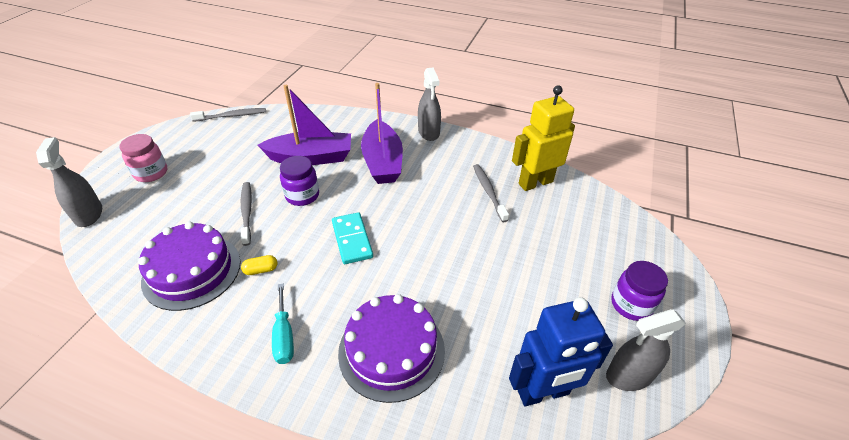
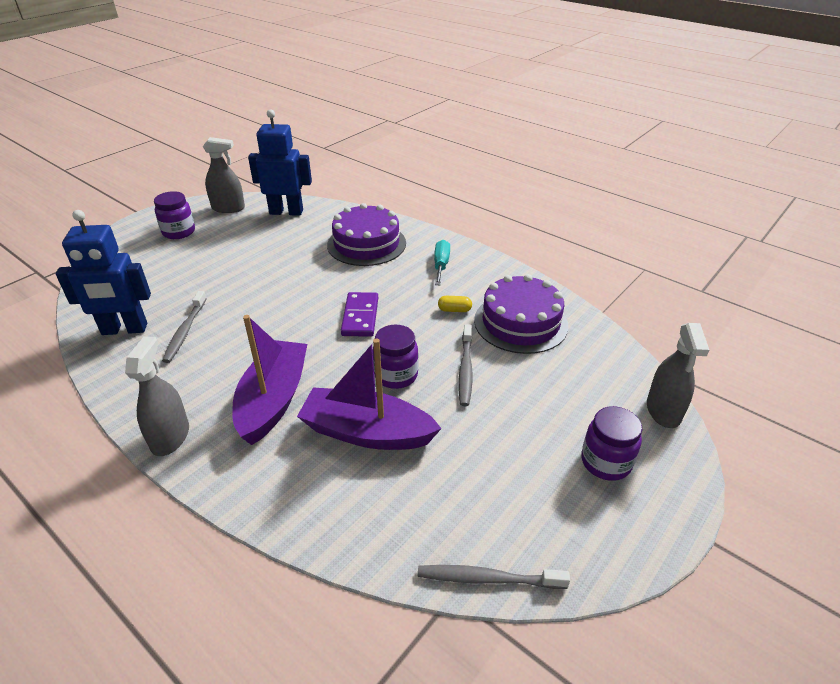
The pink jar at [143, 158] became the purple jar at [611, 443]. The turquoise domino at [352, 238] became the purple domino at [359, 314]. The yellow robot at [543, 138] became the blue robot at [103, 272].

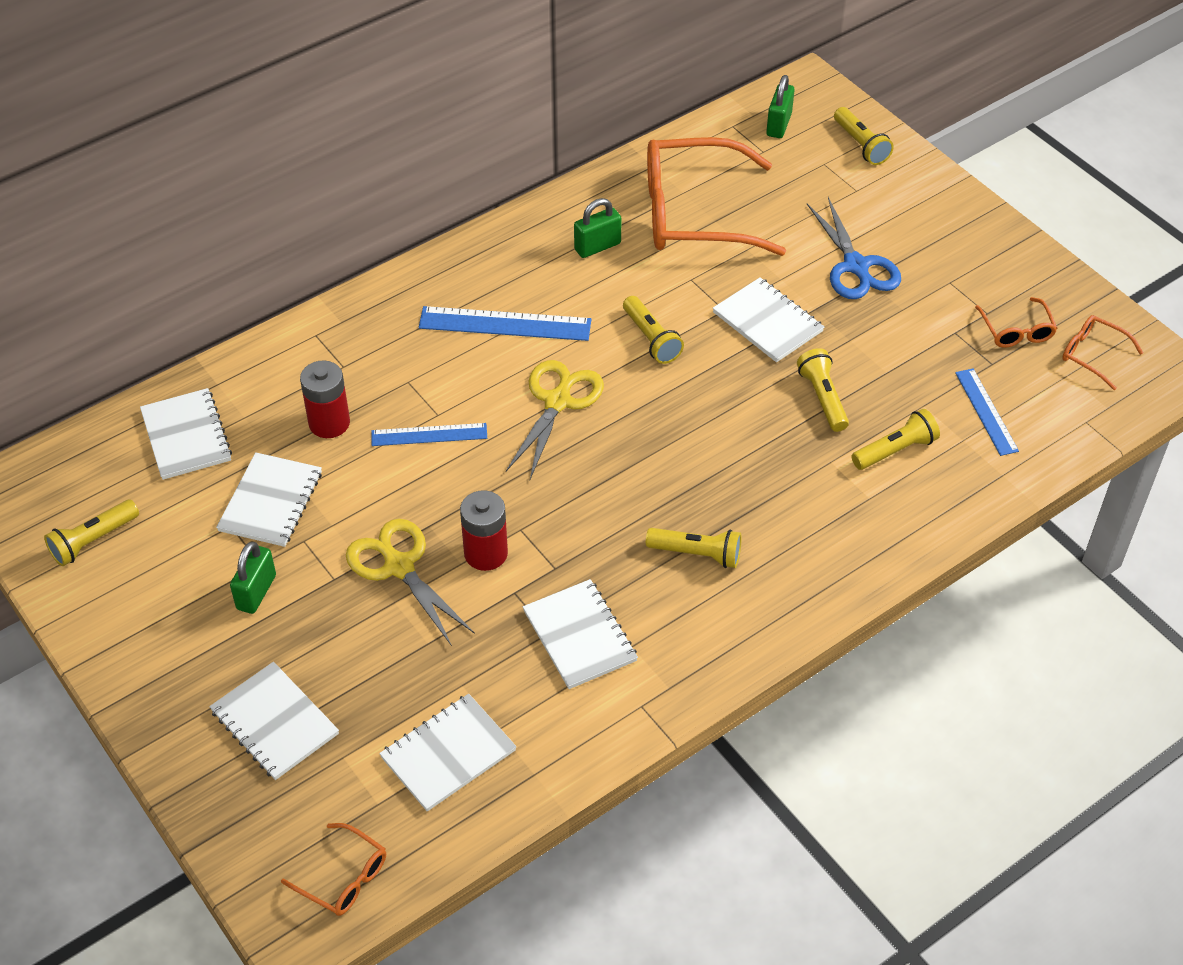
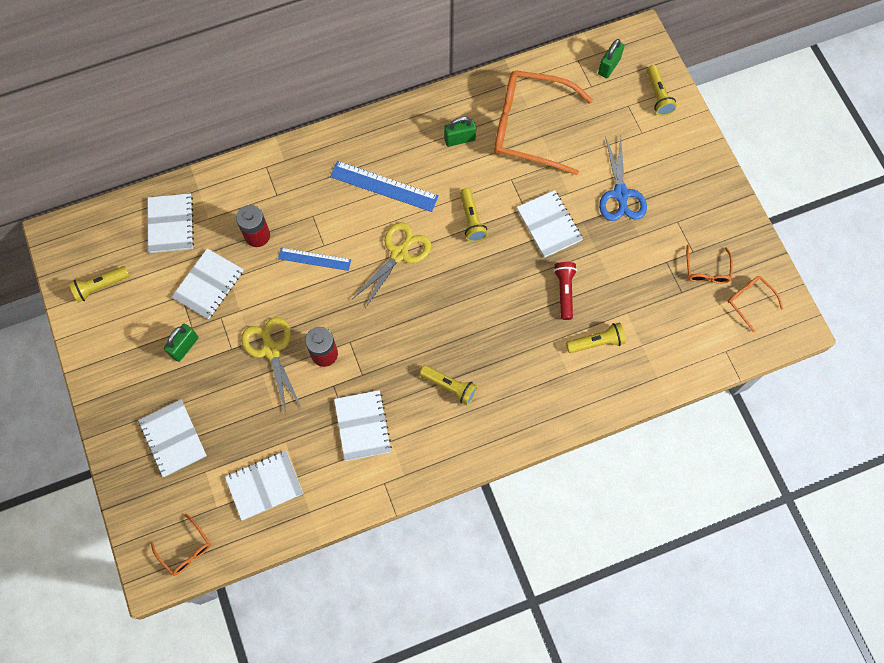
The blue ruler at [987, 412] disappeared. The yellow flashlight at [823, 390] became the red flashlight at [565, 291].

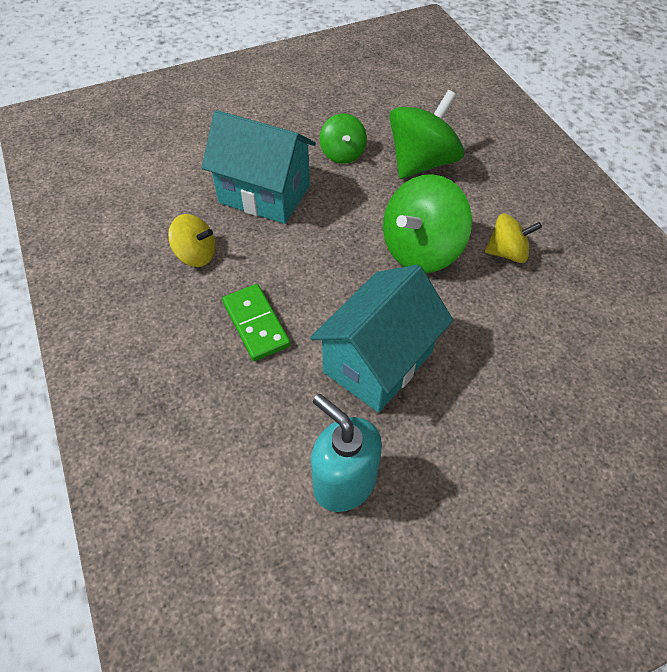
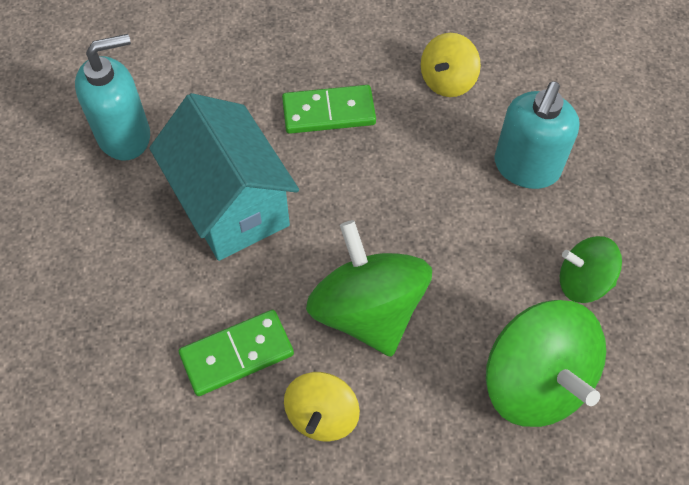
The green domino at [236, 353] appeared. The turquoise house at [259, 167] was replaced by the turquoise soap dispenser at [537, 135].

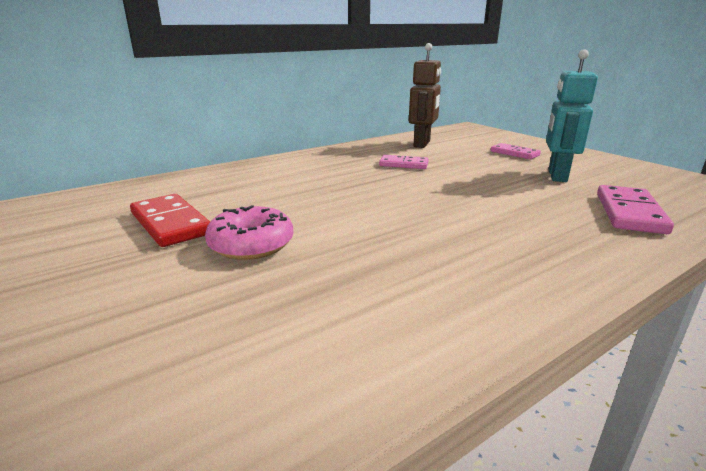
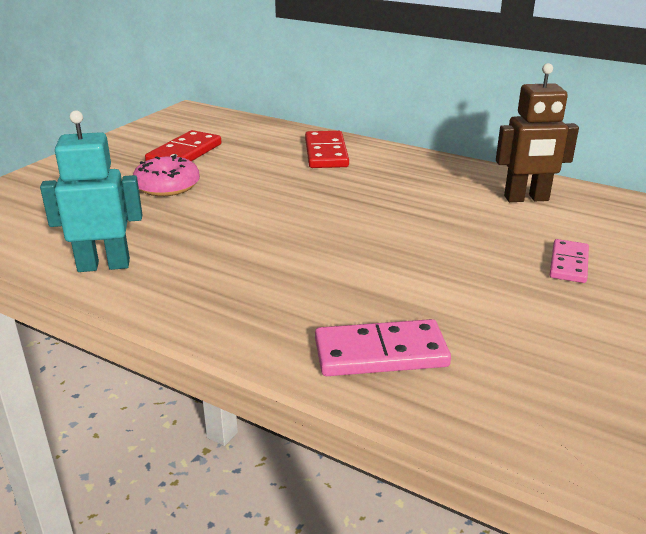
The pink domino at [404, 162] disappeared. The red domino at [327, 149] appeared. The turquoise robot moved from [572, 115] to [91, 191].

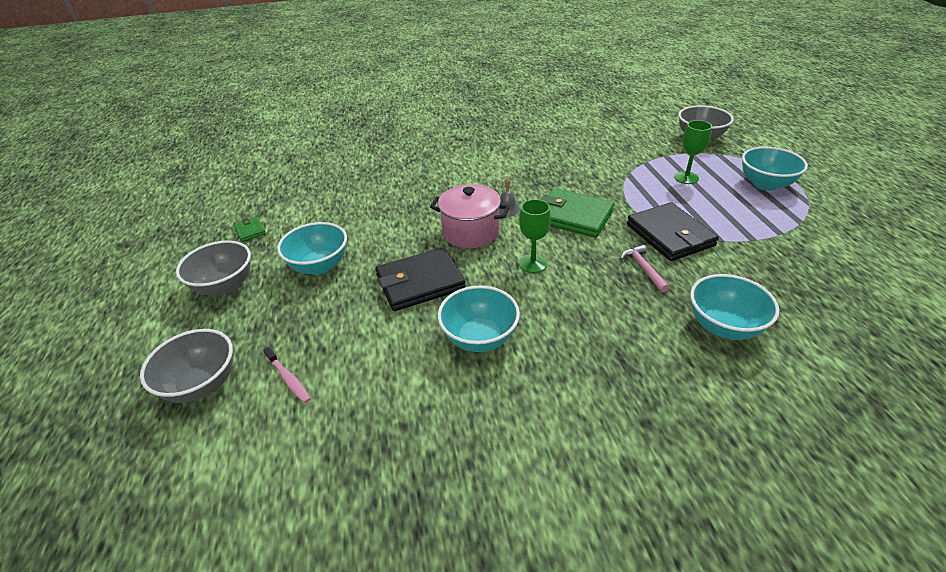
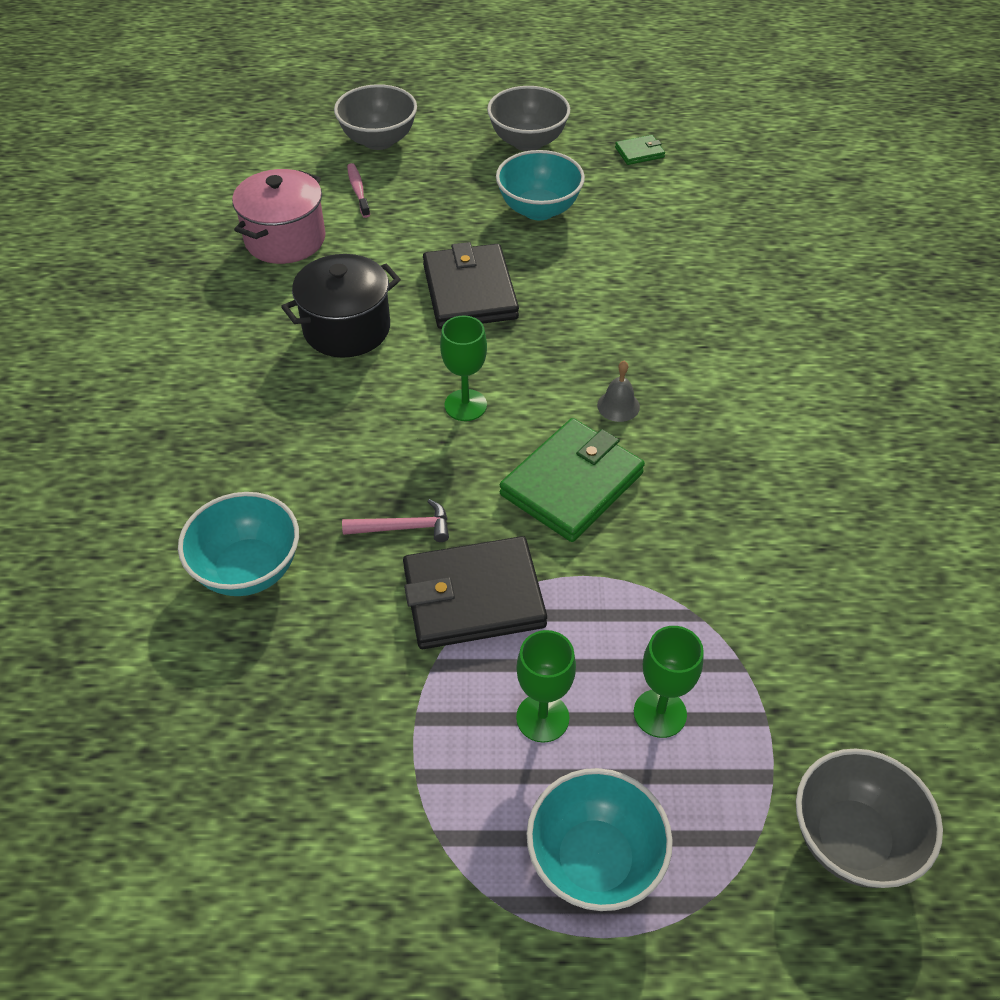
The green goblet at [546, 686] appeared. The pink pot moved from [470, 216] to [279, 216]. The turquoise bowl at [479, 319] was replaced by the black pot at [341, 306]. The pink toothbrush at [287, 375] turned 105 degrees clockwise.

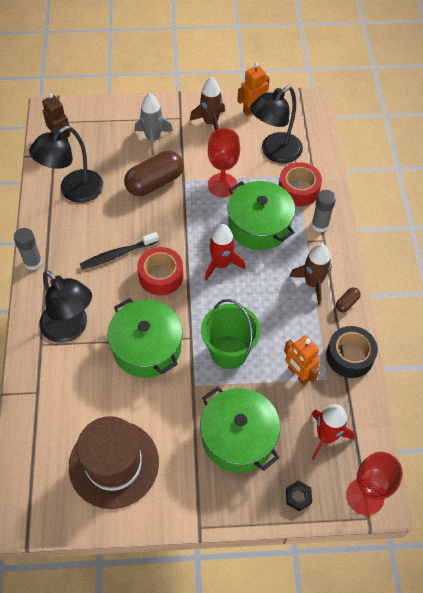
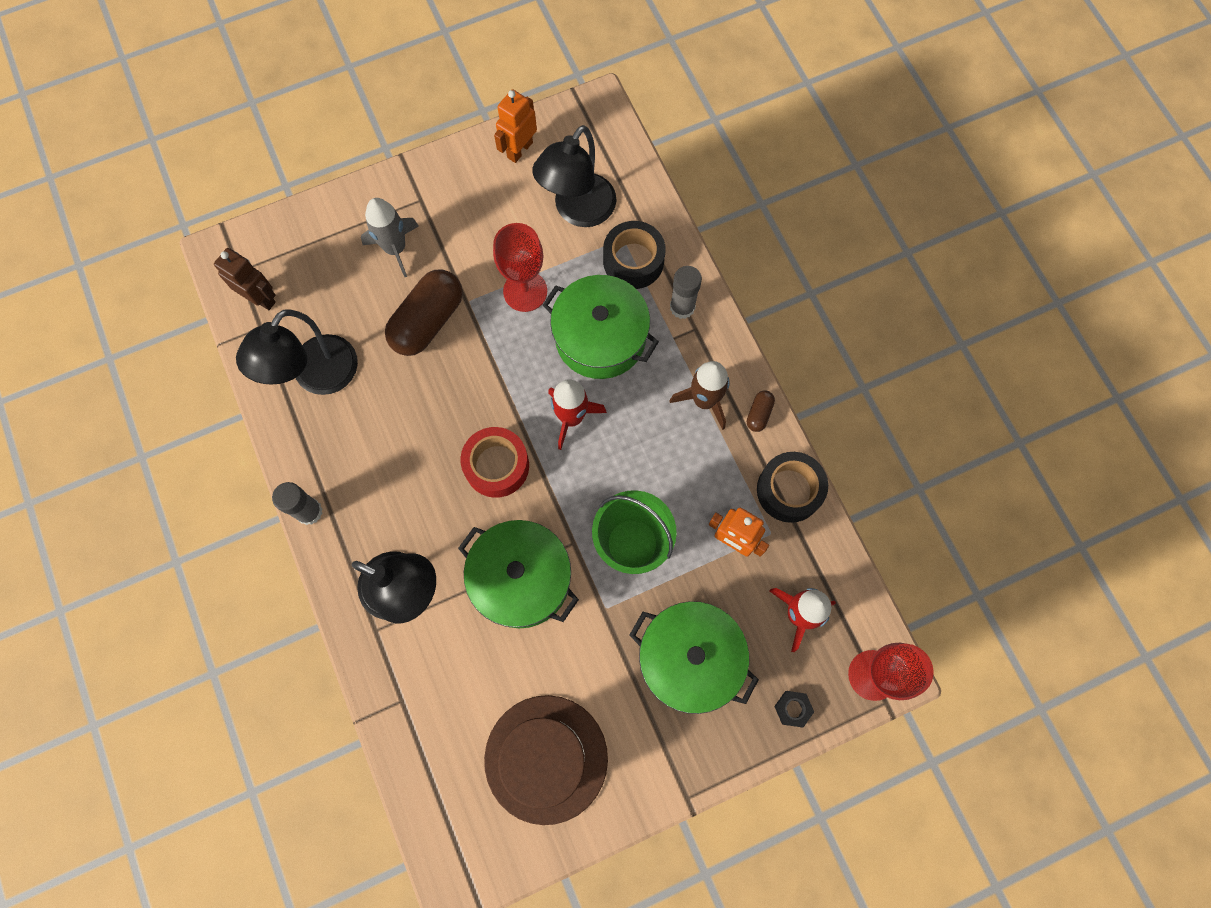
The black toothbrush at [119, 251] disappeared. The brown rocket at [207, 103] disappeared. The red tape at [300, 184] became the black tape at [634, 255].

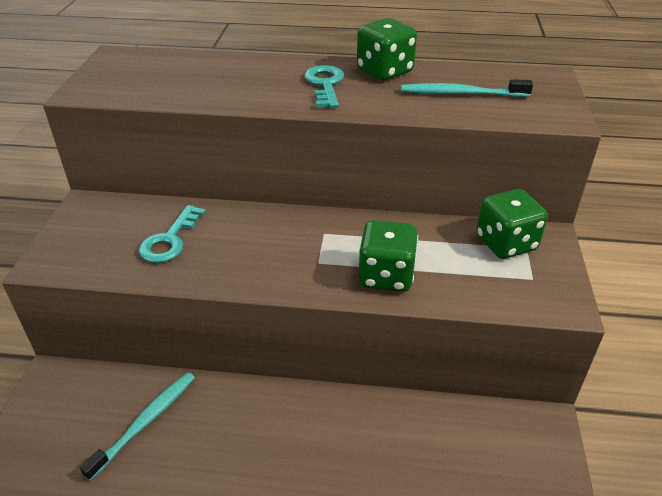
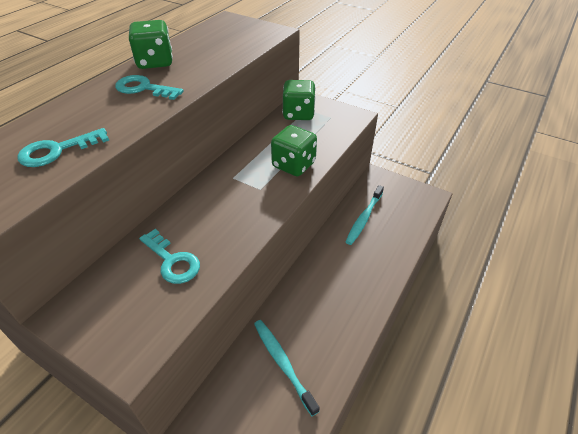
The turquoise key at [63, 147] appeared. The turquoise toothbrush moved from [467, 88] to [365, 215].

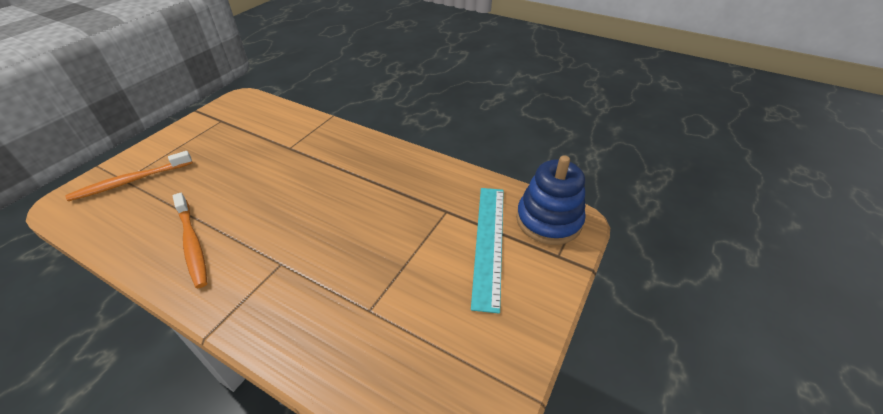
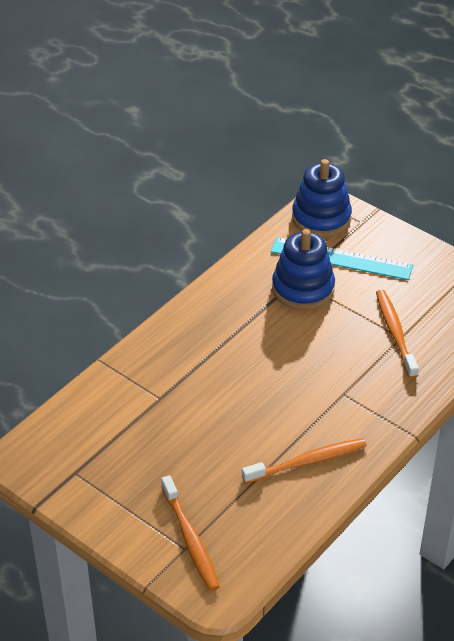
The blue stacking toy at [303, 269] appeared. The orange toothbrush at [397, 334] appeared.

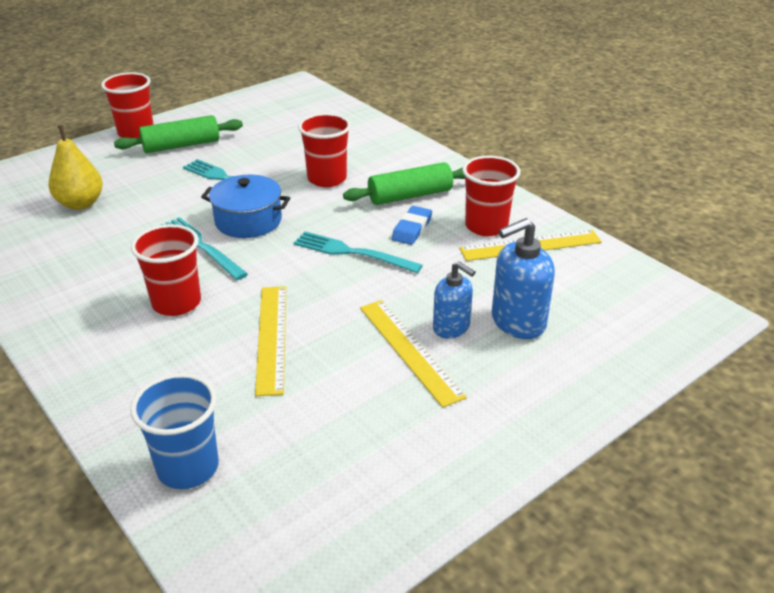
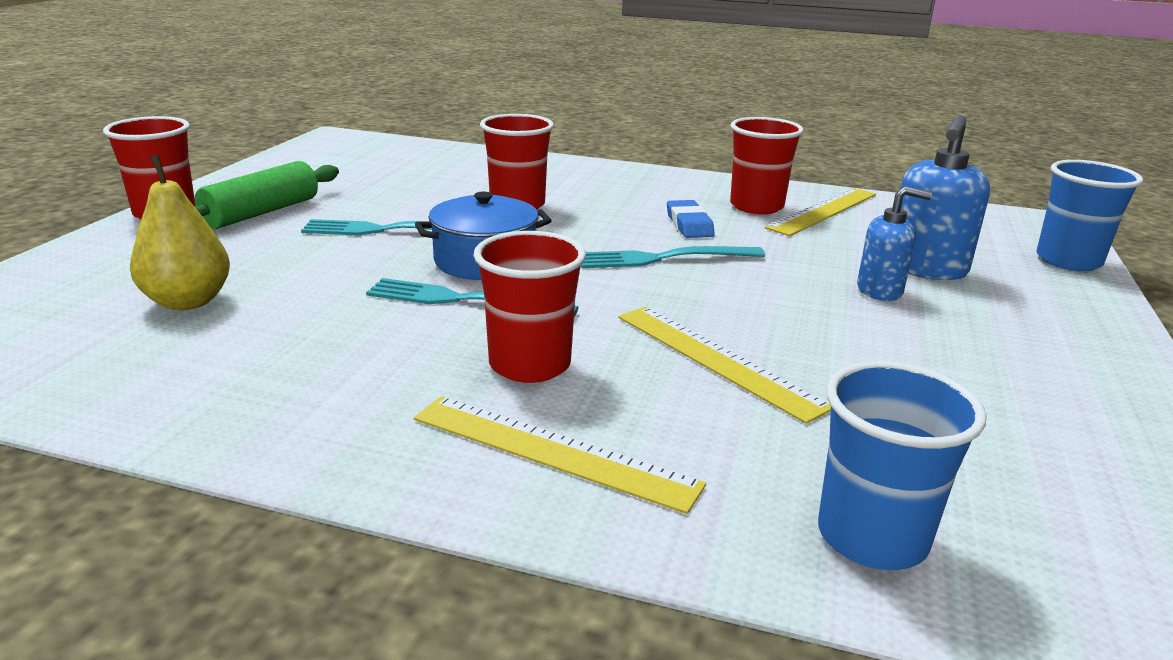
The green rolling pin at [404, 183] disappeared. The blue cup at [1090, 215] appeared. The yellow ruler moved from [413, 354] to [560, 455].

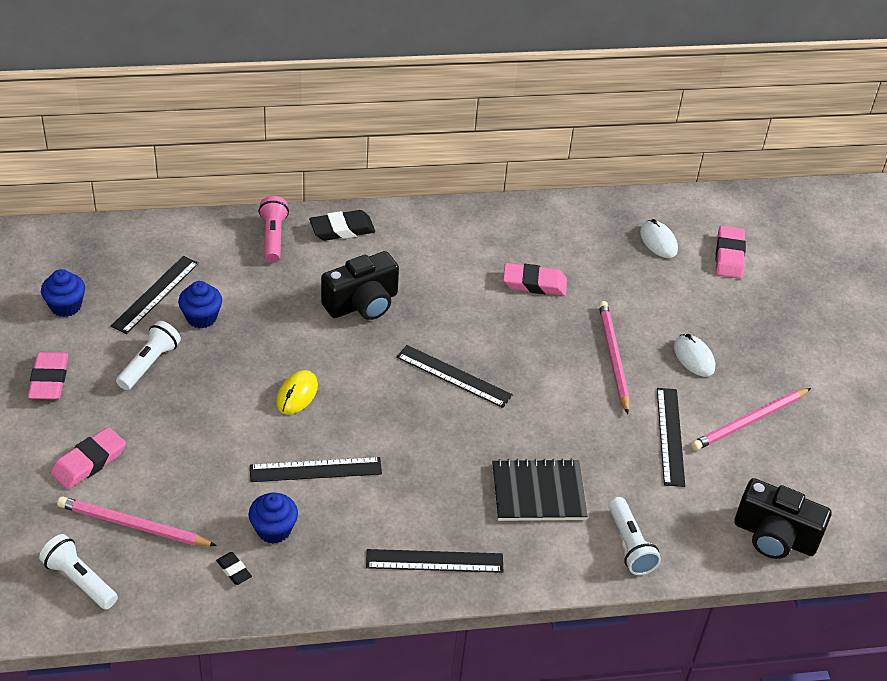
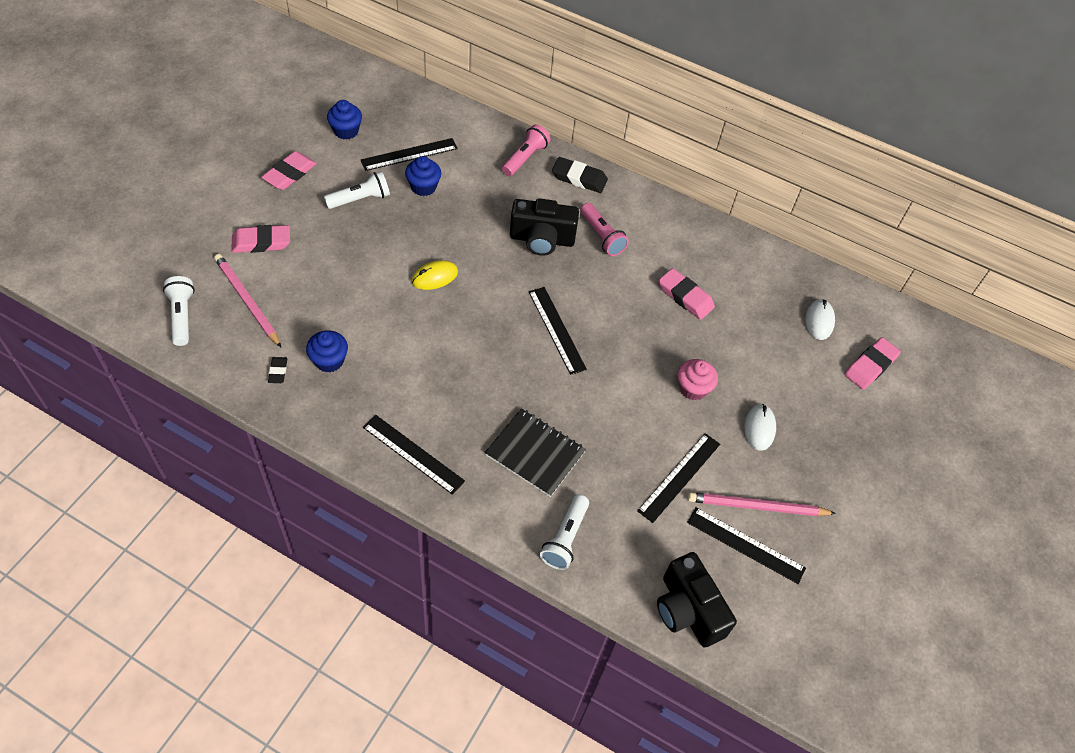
The pink flashlight at [605, 229] appeared. The black ruler moved from [316, 469] to [746, 546]. The pink pencil at [614, 357] was replaced by the pink cupcake at [698, 379].

